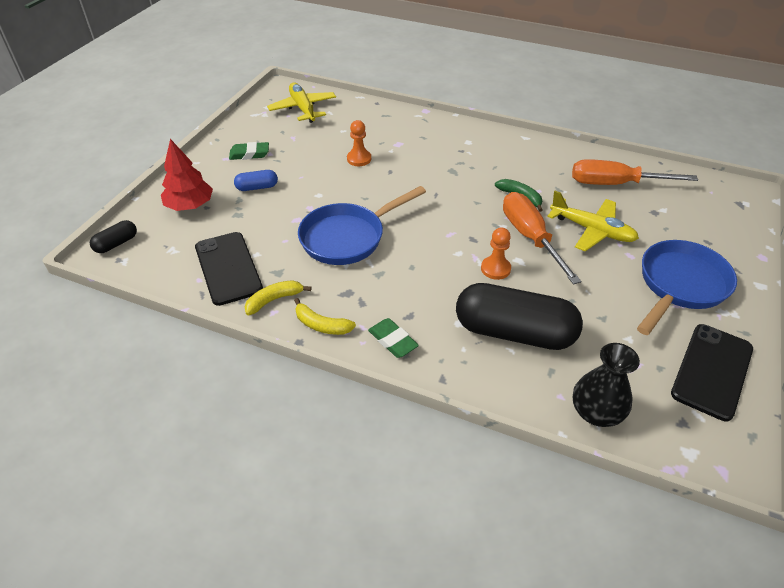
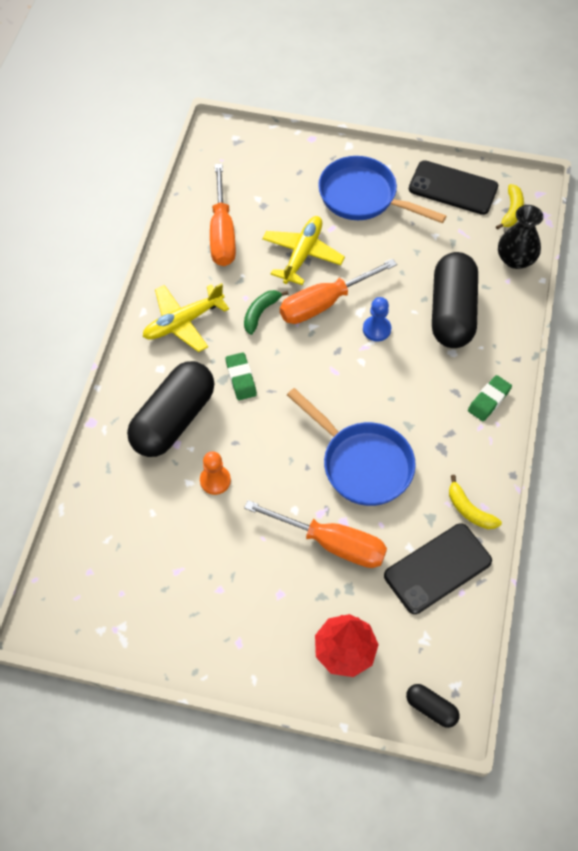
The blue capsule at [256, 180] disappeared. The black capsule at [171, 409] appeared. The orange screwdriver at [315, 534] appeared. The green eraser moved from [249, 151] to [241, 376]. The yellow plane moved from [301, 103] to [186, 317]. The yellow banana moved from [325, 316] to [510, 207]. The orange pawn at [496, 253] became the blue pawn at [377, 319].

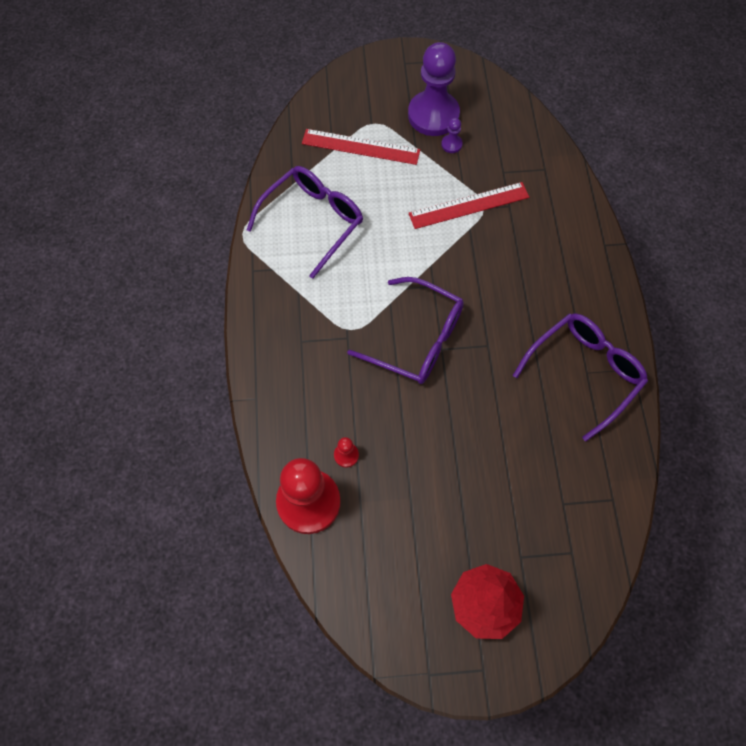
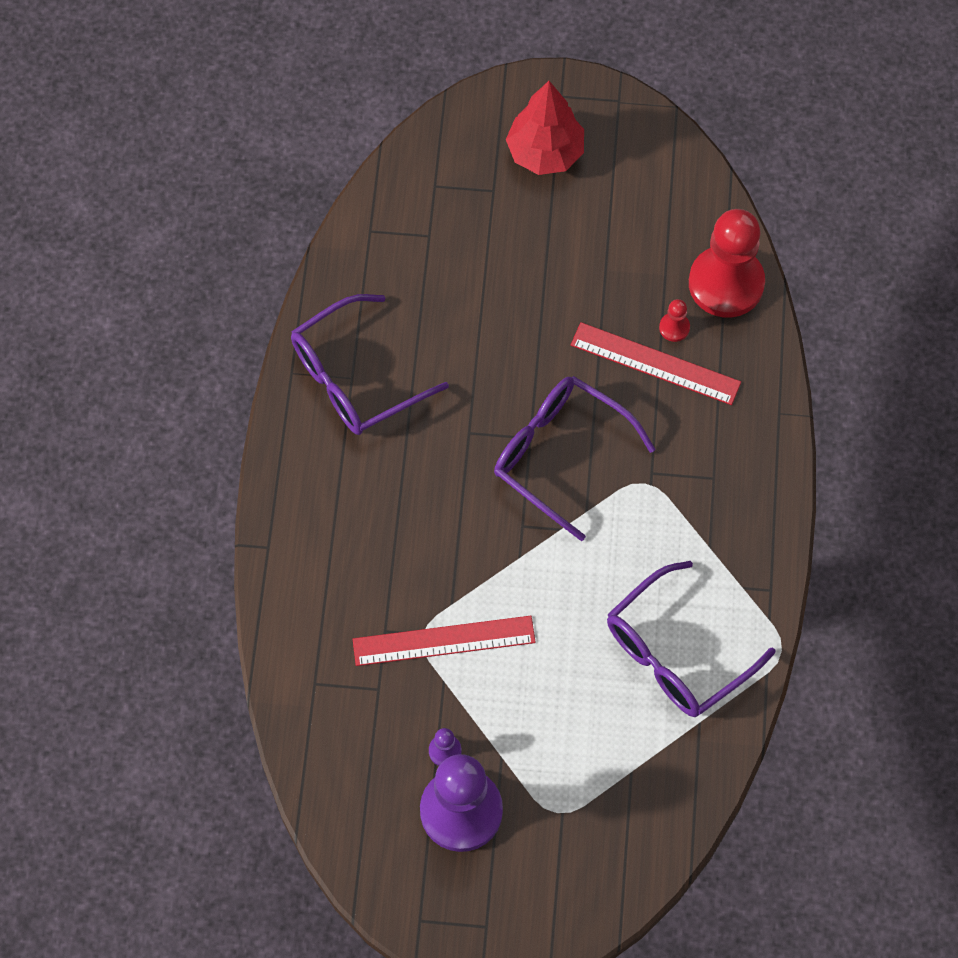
The red ruler moved from [361, 147] to [656, 363].

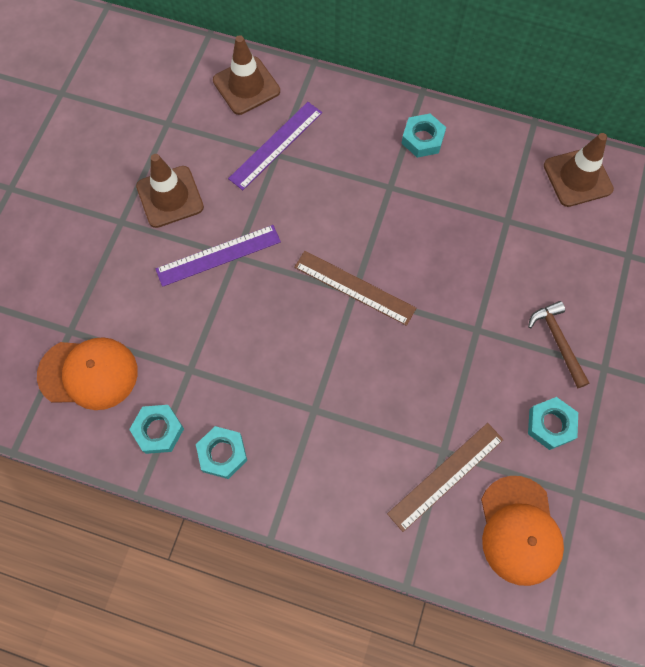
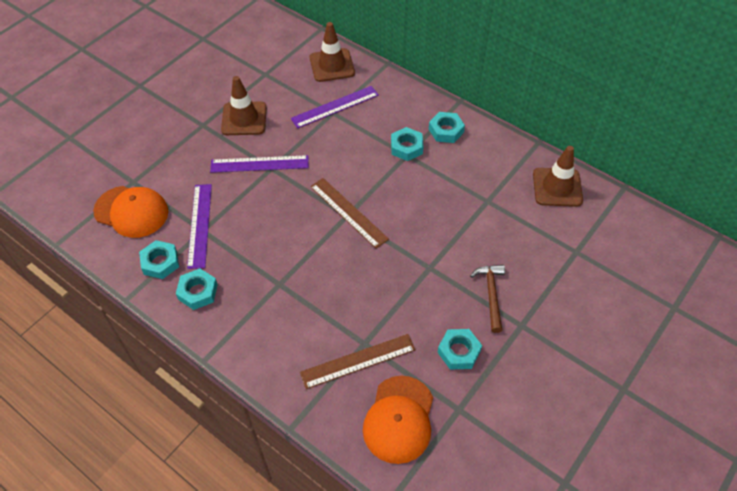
The purple ruler at [199, 226] appeared. The turquoise nut at [407, 144] appeared.

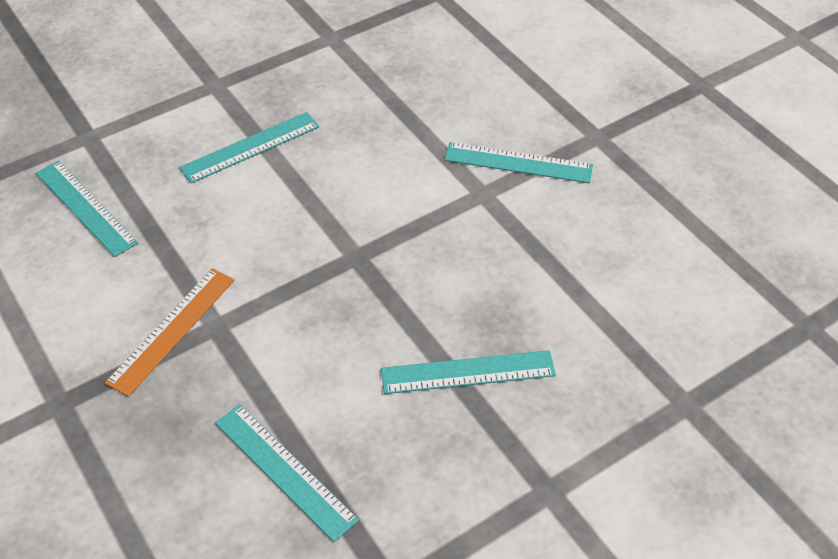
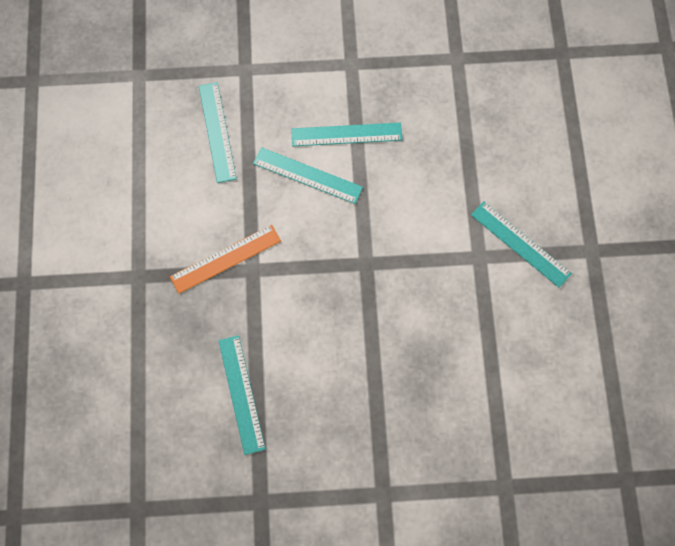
The turquoise ruler moved from [468, 372] to [308, 175].

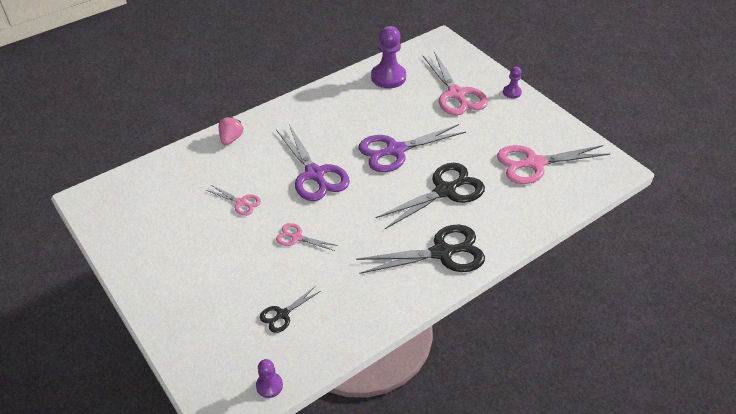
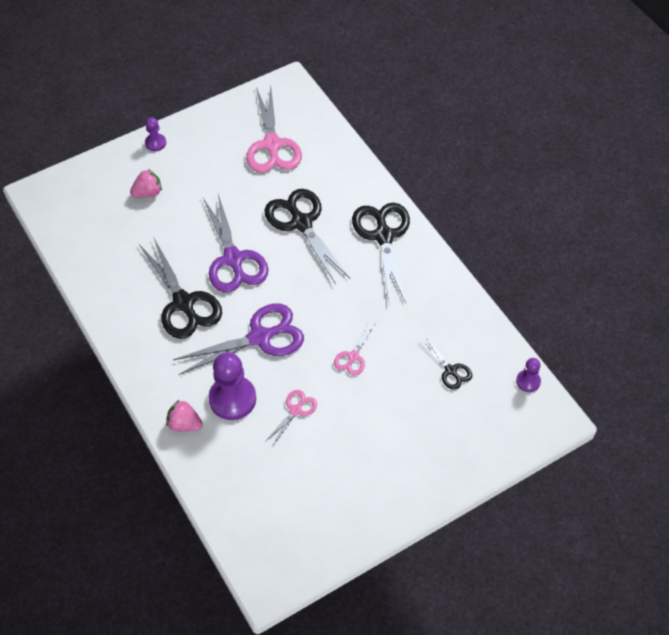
The black scissors at [180, 288] appeared. The purple pawn moved from [388, 57] to [232, 386]. The pink scissors at [455, 83] was replaced by the pink strawberry at [146, 183].

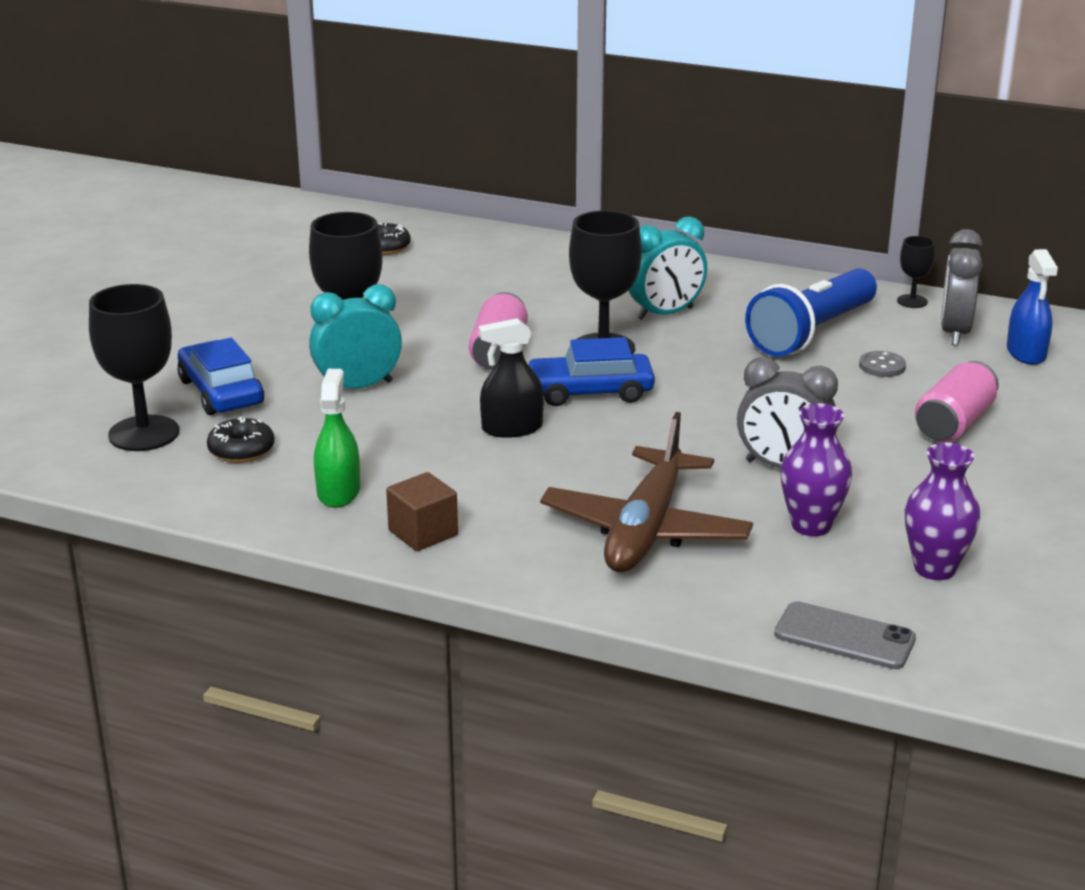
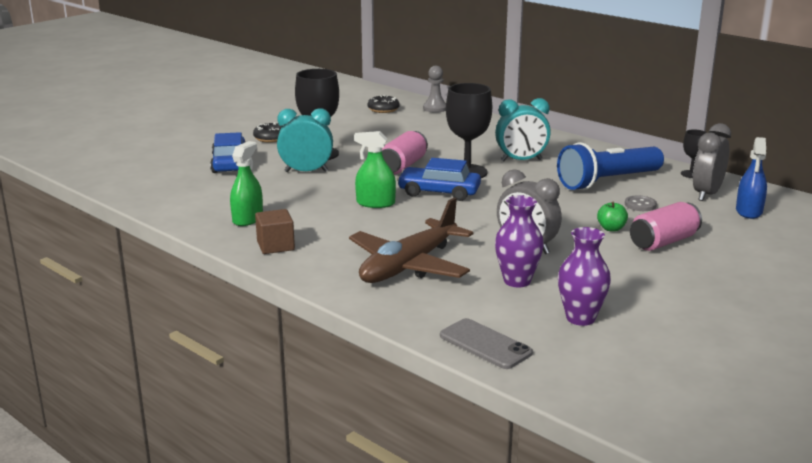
The black goblet at [134, 367] disappeared. The grey pawn at [434, 89] appeared. The green apple at [612, 217] appeared. The black donut moved from [241, 440] to [268, 132]. The black spray bottle at [511, 378] became the green spray bottle at [375, 169].

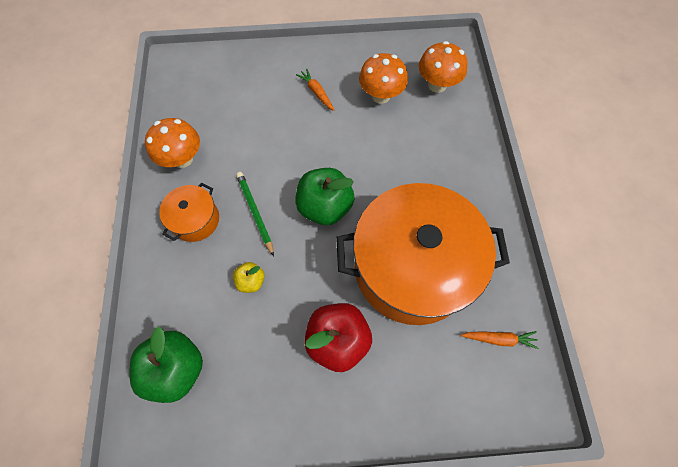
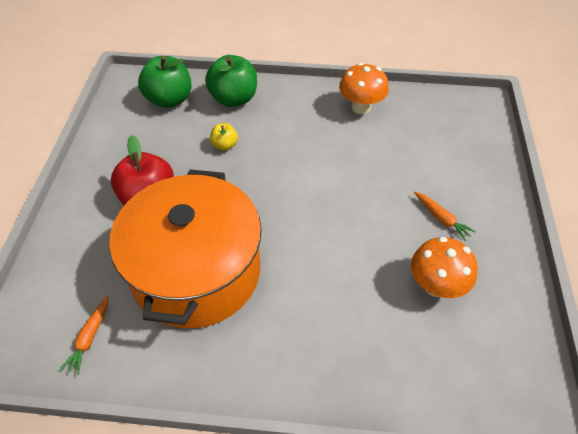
The orange pot at [189, 212] disappeared. The green pencil at [255, 214] disappeared. The orange mushroom at [443, 67] disappeared. The green apple moved from [324, 196] to [231, 81]. The orange carrot at [315, 90] turned 75 degrees clockwise.

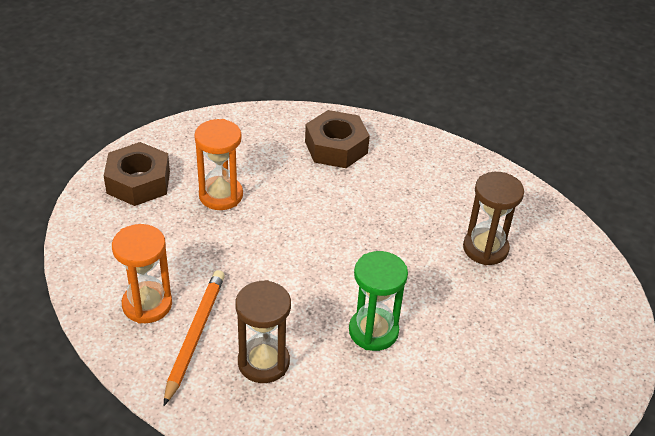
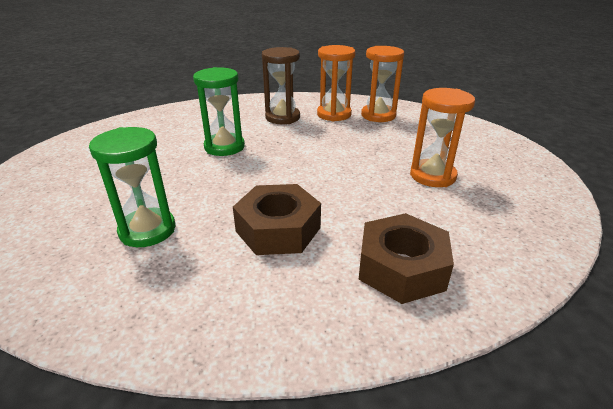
The brown nut moved from [137, 174] to [277, 219]. The orange pencil at [194, 338] was replaced by the orange hourglass at [336, 83]. The brown hourglass at [493, 218] became the green hourglass at [132, 187].

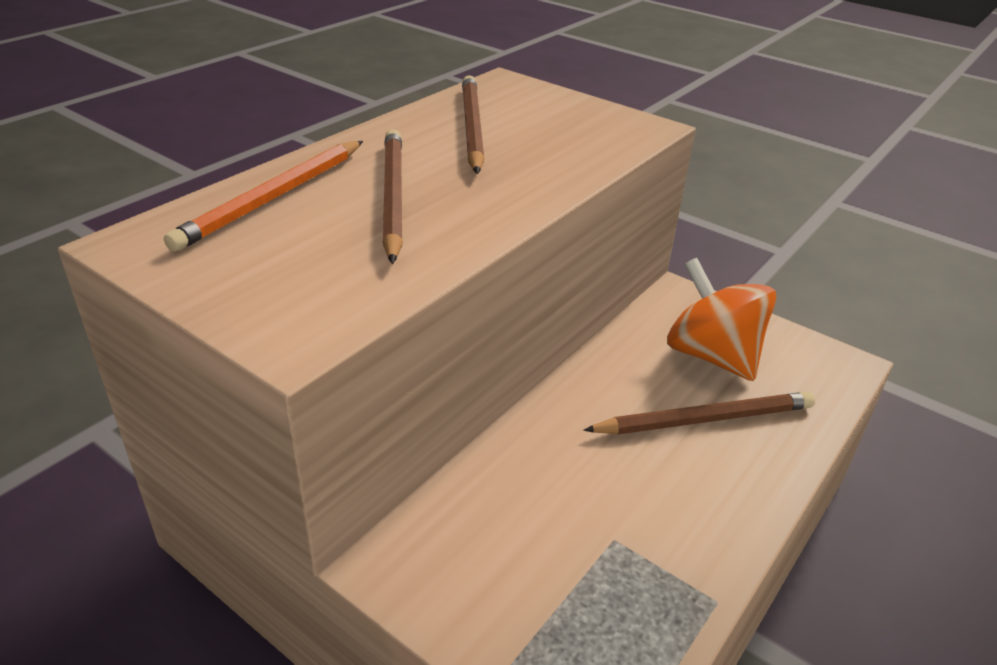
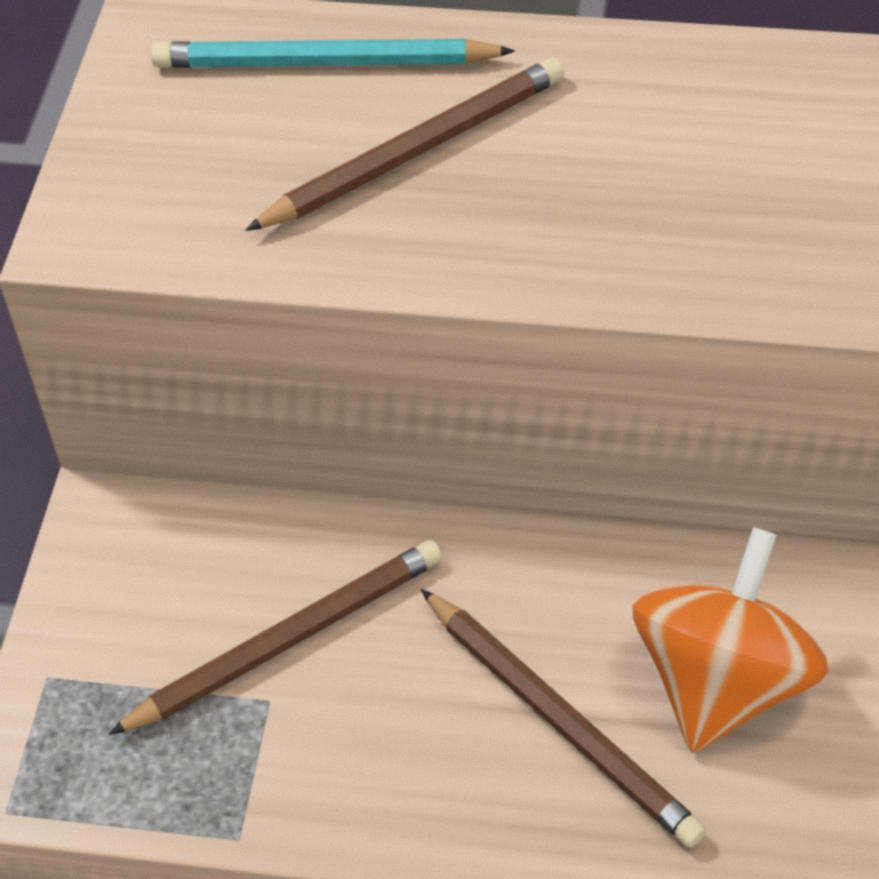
The brown pencil moved from [473, 124] to [275, 637]. The orange pencil at [263, 196] became the turquoise pencil at [333, 53].

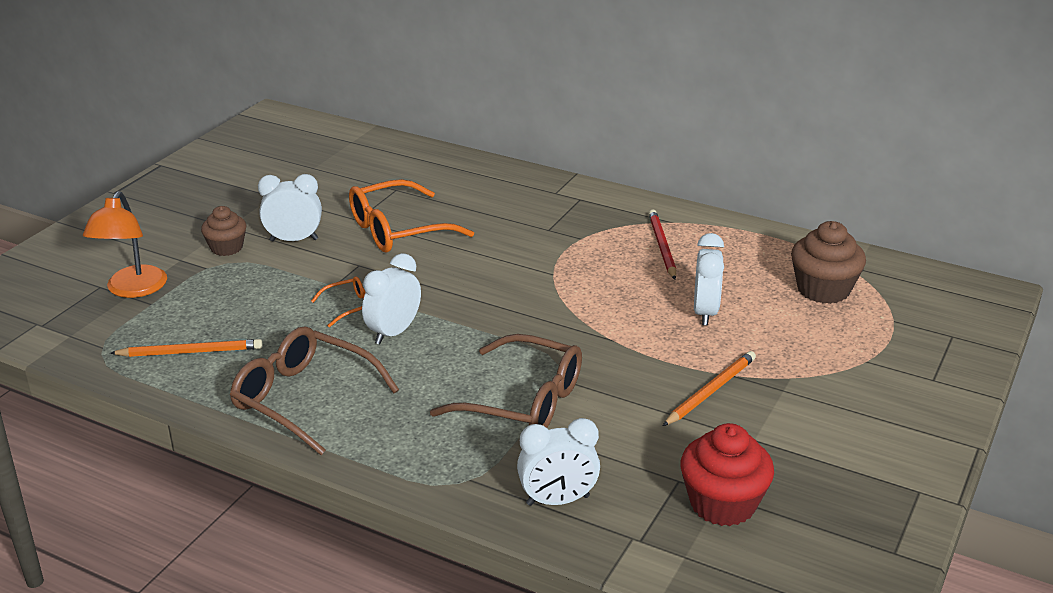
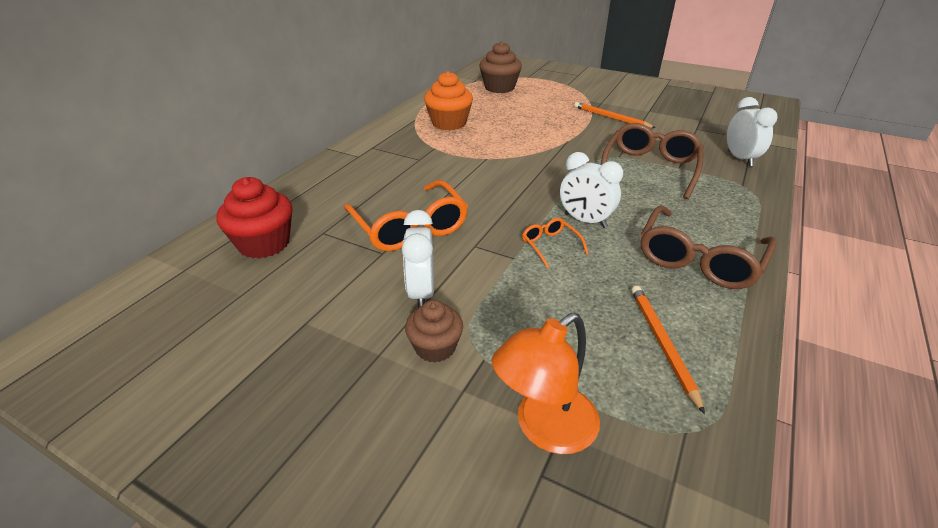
The white clock at [709, 279] disappeared. The red cupcake moved from [727, 474] to [255, 218]. The red pencil at [662, 244] was replaced by the orange cupcake at [448, 100]. The orange lamp at [125, 244] turned 135 degrees clockwise.

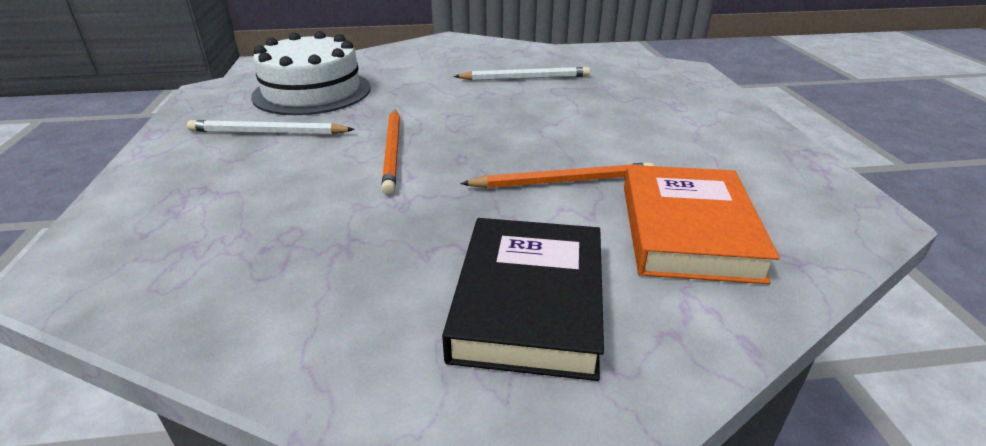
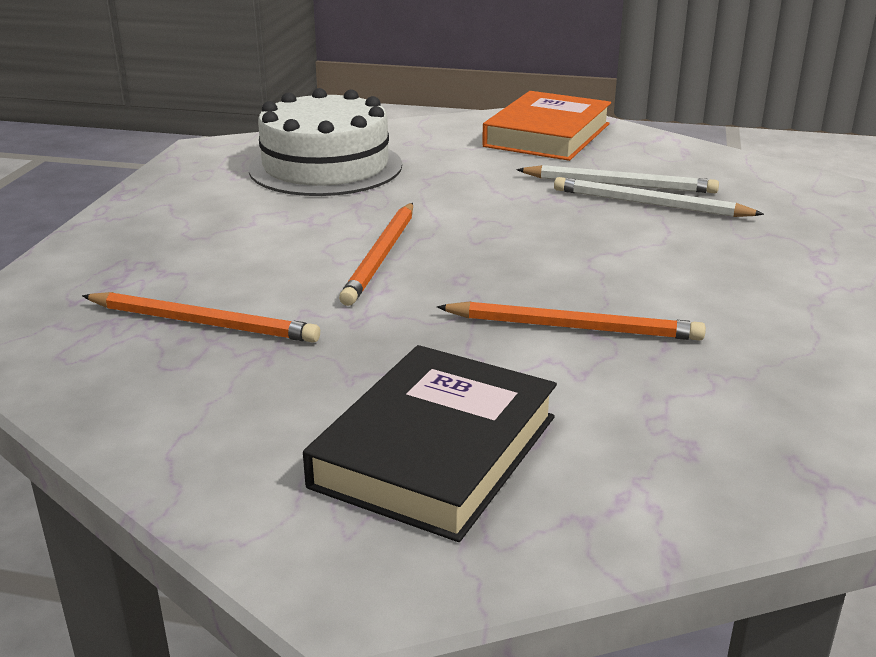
The orange pencil at [201, 317] appeared. The white pencil moved from [271, 127] to [659, 197]. The orange book moved from [702, 224] to [546, 126].

